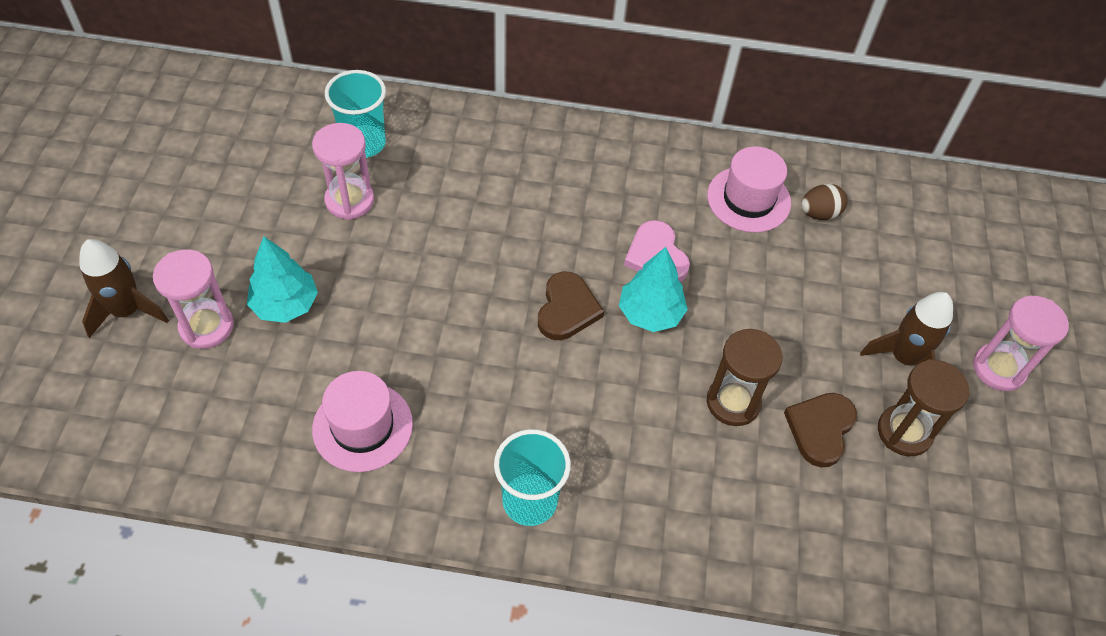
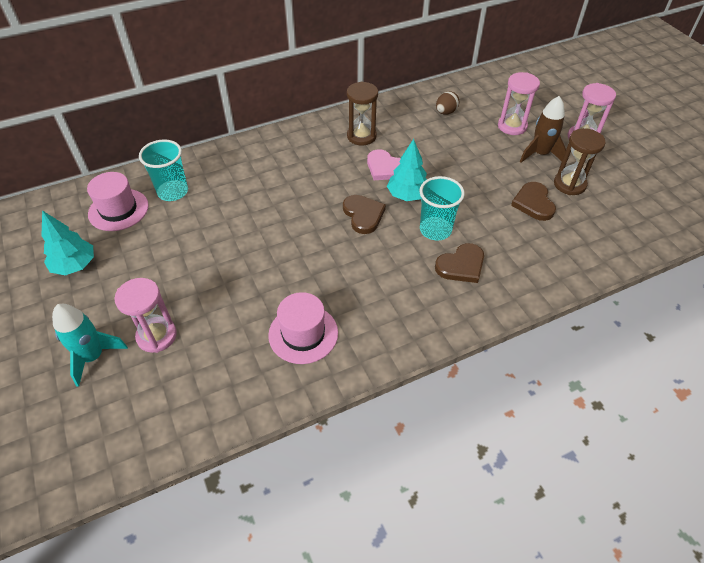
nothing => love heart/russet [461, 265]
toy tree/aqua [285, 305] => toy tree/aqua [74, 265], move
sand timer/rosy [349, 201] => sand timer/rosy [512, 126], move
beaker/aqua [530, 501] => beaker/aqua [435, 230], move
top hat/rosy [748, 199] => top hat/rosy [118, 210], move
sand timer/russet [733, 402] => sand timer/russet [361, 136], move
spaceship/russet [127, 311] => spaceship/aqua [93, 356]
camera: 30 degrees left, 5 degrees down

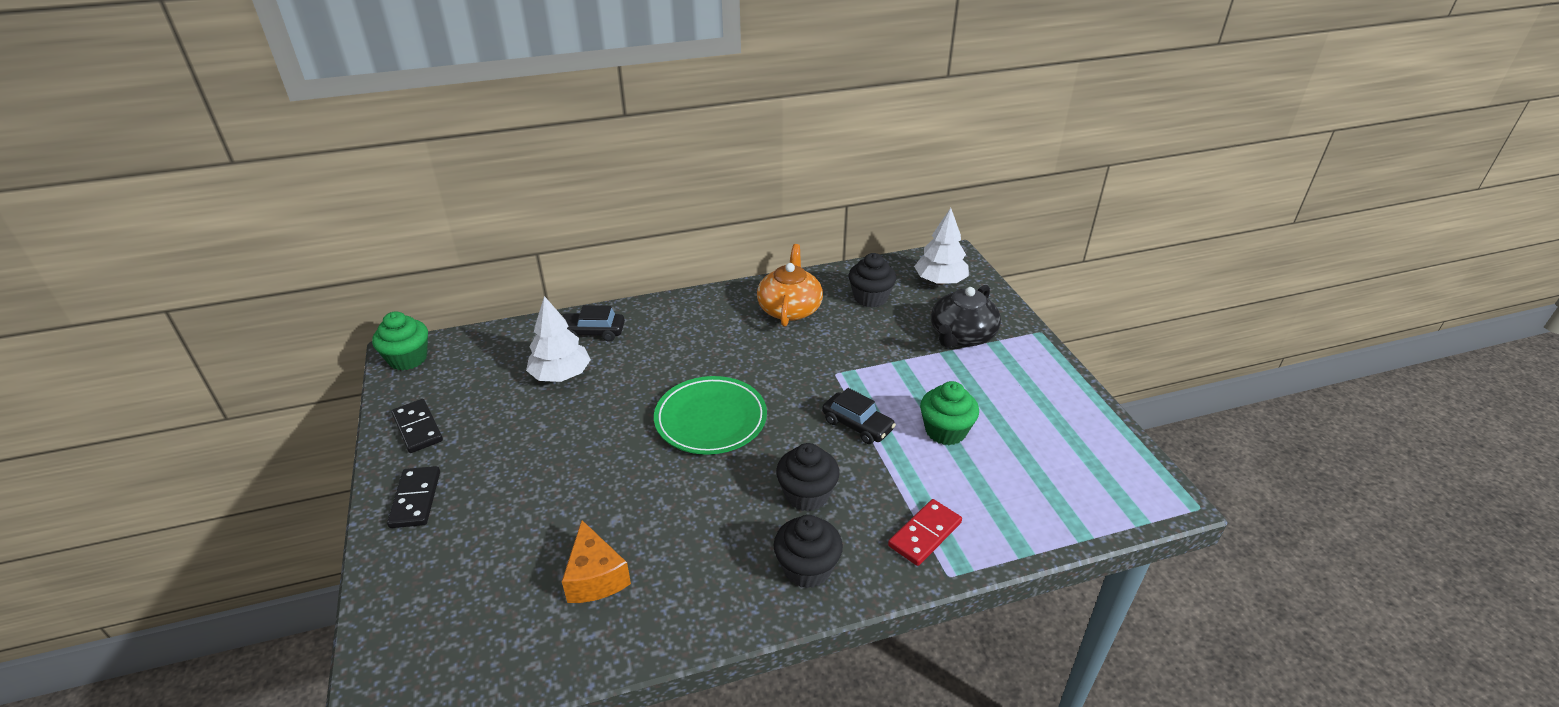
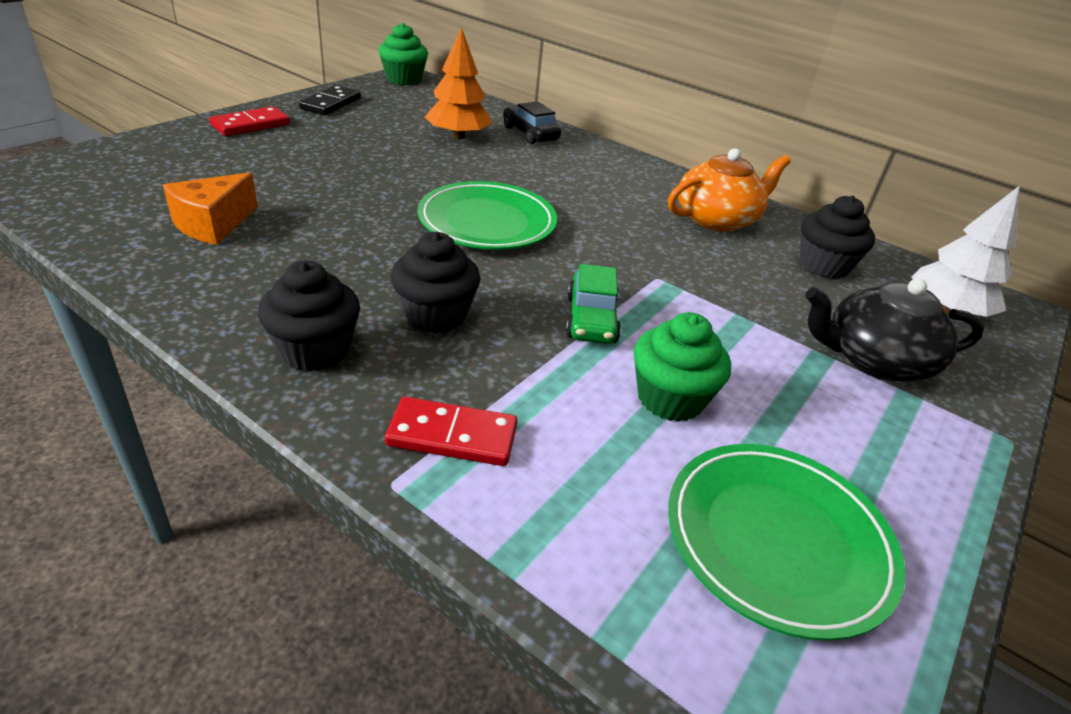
nothing => dinner plate/emerald [777, 540]
domino tile/jet-black [415, 499] => domino tile/red [251, 125]
toy tree/snow-white [561, 375] => toy tree/orange-coloured [458, 136]
toy car/jet-black [857, 425] => toy car/emerald [591, 319]
camera: 50 degrees right, 0 degrees up

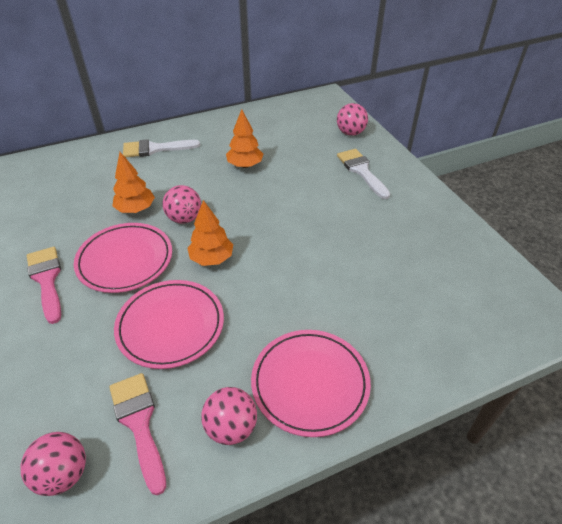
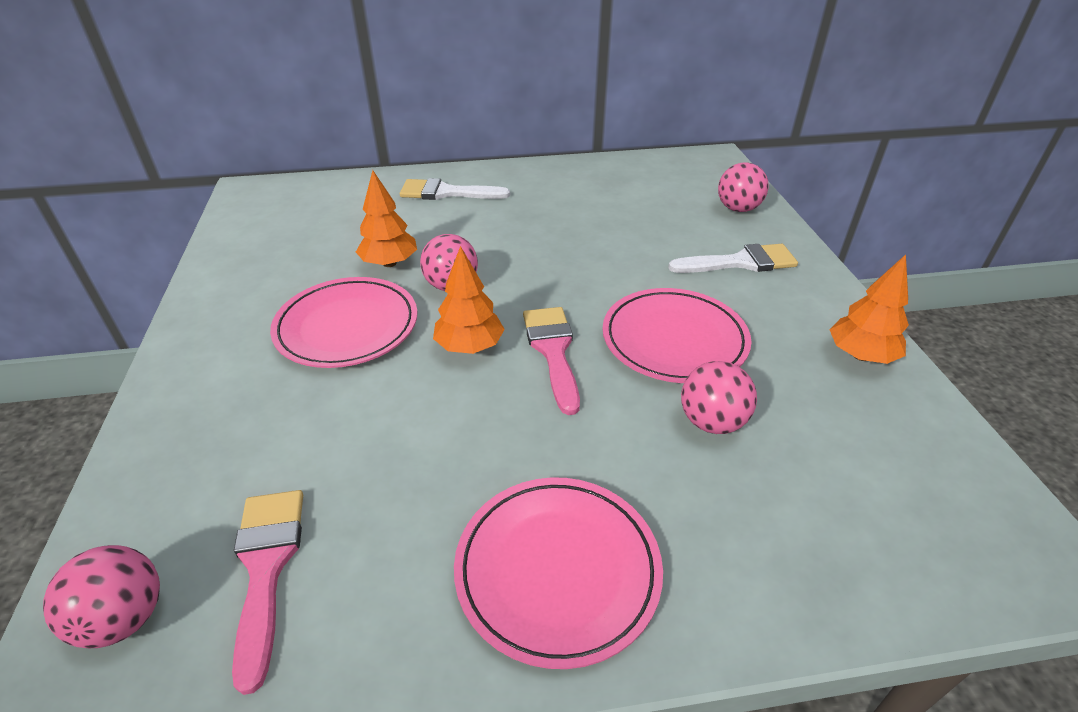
paintbrush/rosy [47, 279] => paintbrush/rosy [553, 351], move
dinner plate/rosy [170, 326] => dinner plate/rosy [674, 340], move
ball/rosy [231, 427] => ball/rosy [711, 422], move
toy tree/orange-coloured [245, 165] => toy tree/orange-coloured [860, 355], move
paintbrush/snow-white [361, 171] => paintbrush/snow-white [741, 262], 90 degrees clockwise
camera: 15 degrees right, 5 degrees down

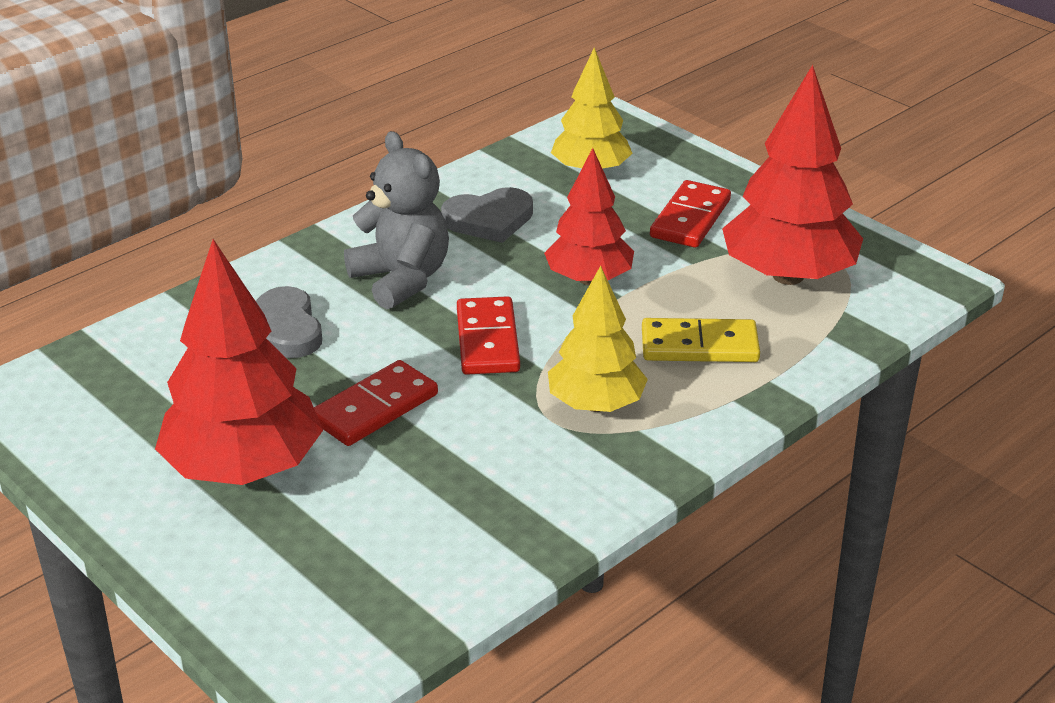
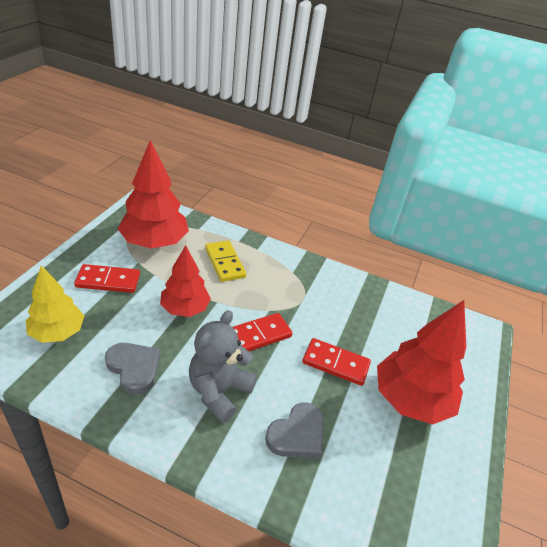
toy tree/bright yellow [596, 405] => nothing
camera: 120 degrees left, 5 degrees up

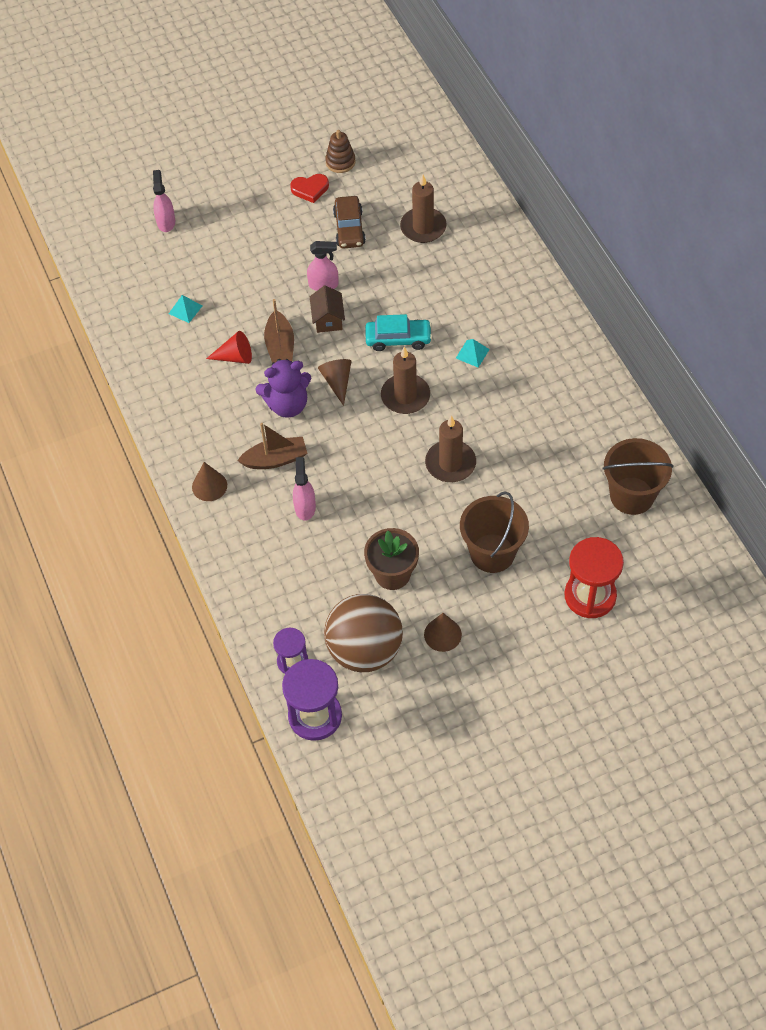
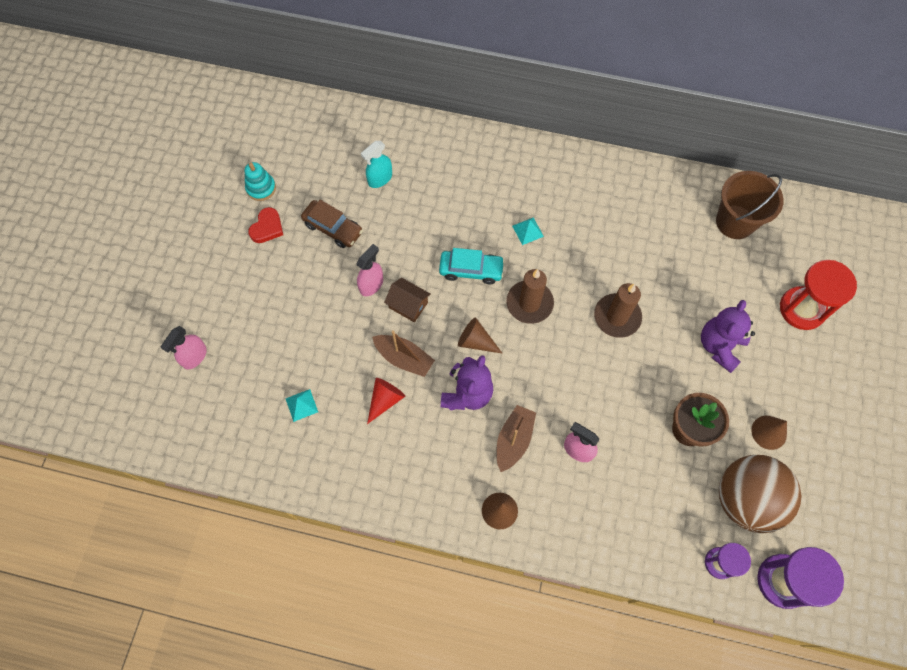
wax candle/russet [423, 227] => spray bottle/aqua [380, 179]
pail/russet [492, 553] => teddy bear/purple [719, 346]
ring stacker/russet [340, 162] => ring stacker/aqua [261, 188]
spray bottle/rosy [166, 222] => spray bottle/rosy [194, 356], 90 degrees counterclockwise
toy car/aqua [398, 339] => toy car/aqua [471, 270], 60 degrees clockwise
camera: 55 degrees left, 10 degrees up

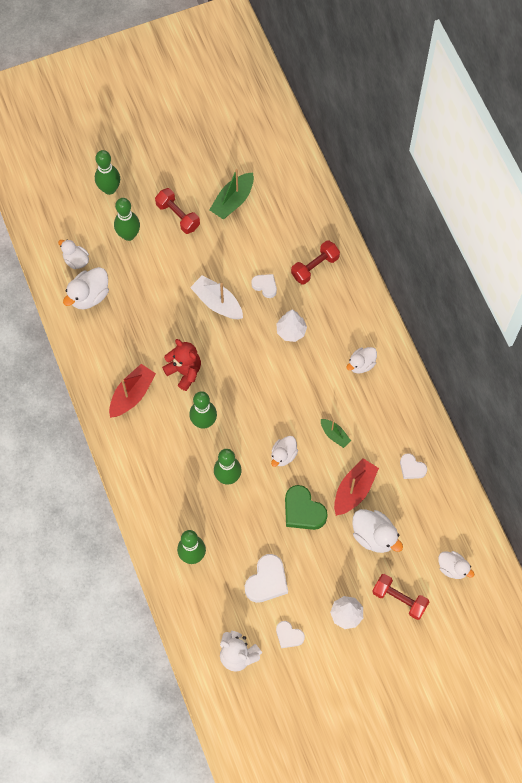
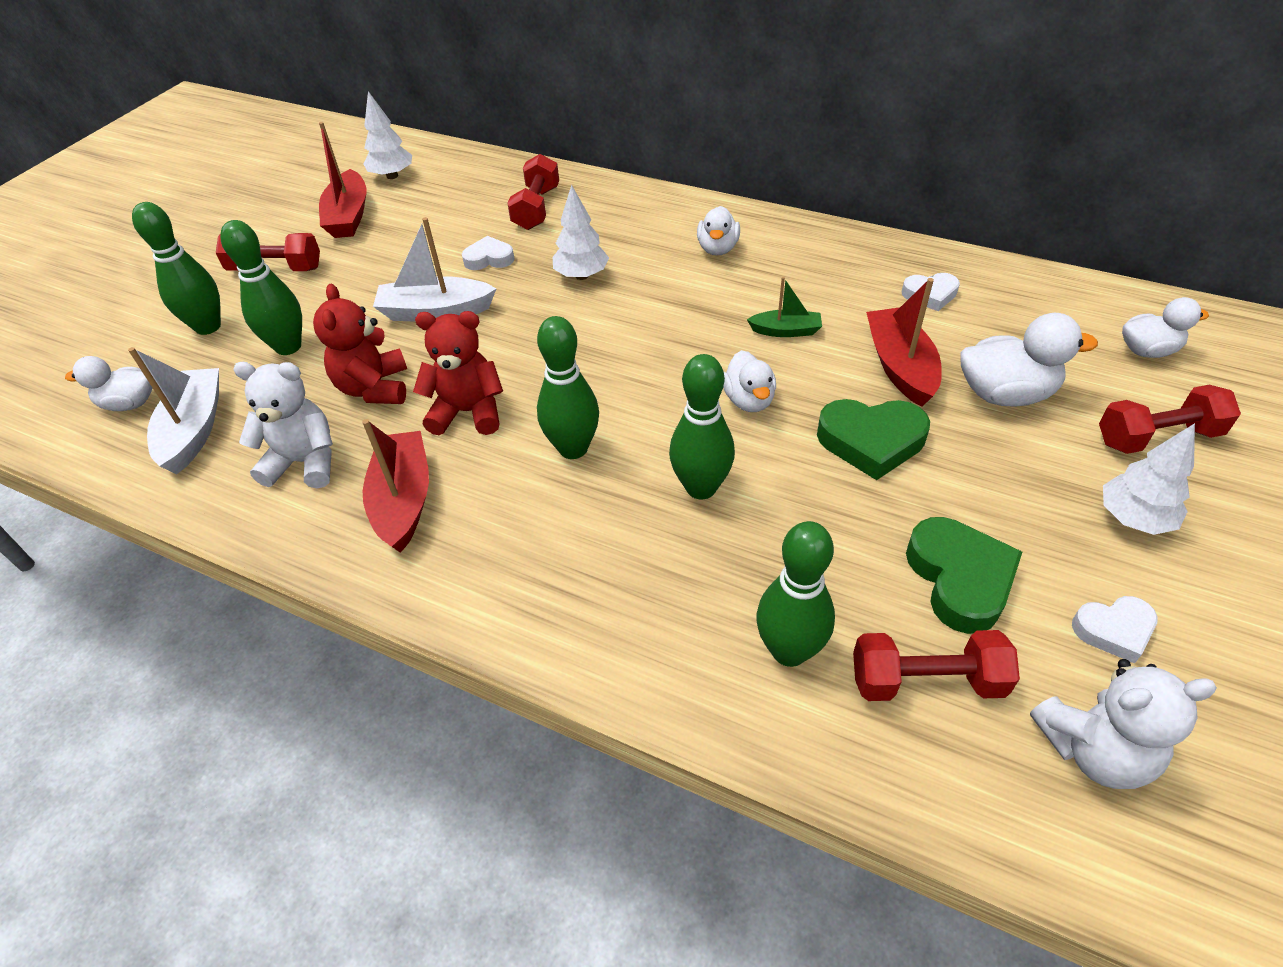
nothing => teddy bear/snow-white [304, 462]
nothing => teddy bear/red [374, 388]
nothing => toy tree/snow-white [392, 176]
nothing => hand weight/red [926, 681]
bowling pin/emerald [109, 189] => bowling pin/emerald [288, 347], move
toy duck/snow-white [89, 296] => toy boat/snow-white [194, 429]
toy boat/emerald [233, 201] => toy boat/red [348, 216]
love heart/snow-white [267, 581] => love heart/emerald [959, 579]
camera: 40 degrees left, 20 degrees down

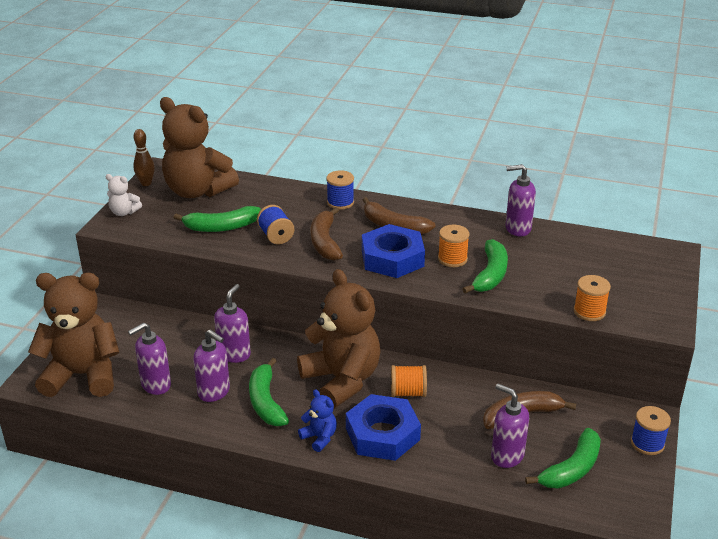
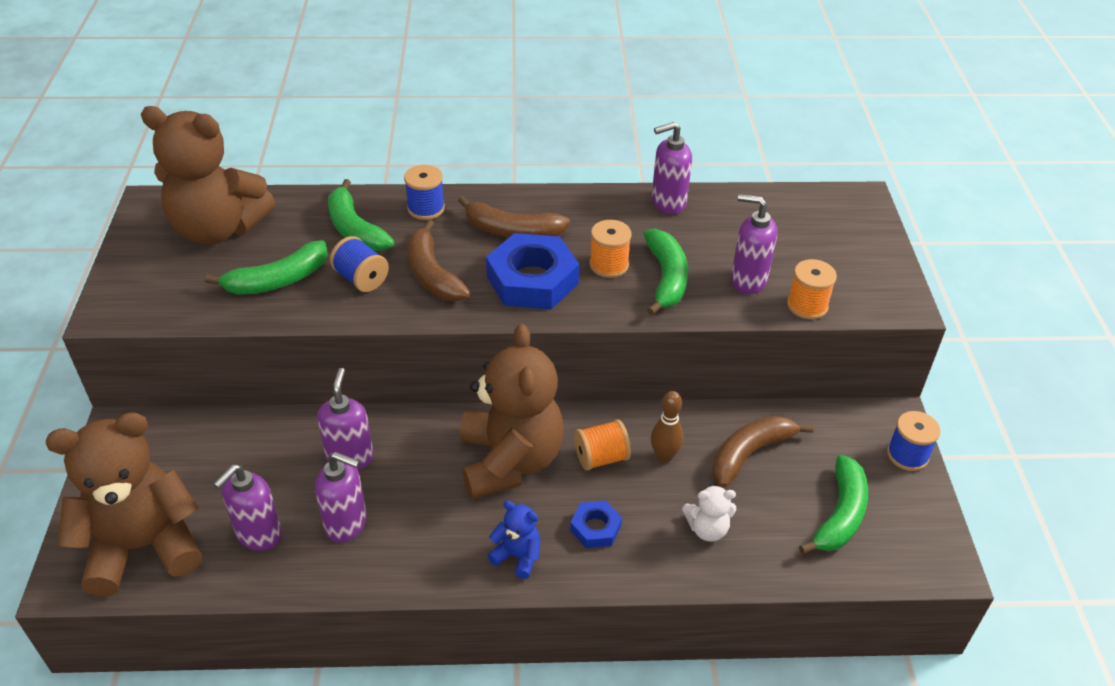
teddy bear/snow-white [124, 212] => teddy bear/snow-white [707, 529], move
bowling pin/russet [146, 183] => bowling pin/russet [664, 456], move
toy banana/emerald [266, 402] => toy banana/emerald [355, 229], move
soap pump/purple [507, 456] => soap pump/purple [748, 280], move
teddy bear/russet [342, 380] => teddy bear/russet [510, 461], 45 degrees clockwise
hex nut/royal blue [382, 434] => hex nut/royal blue [595, 528], x0.51
camera: 20 degrees left, 10 degrees up

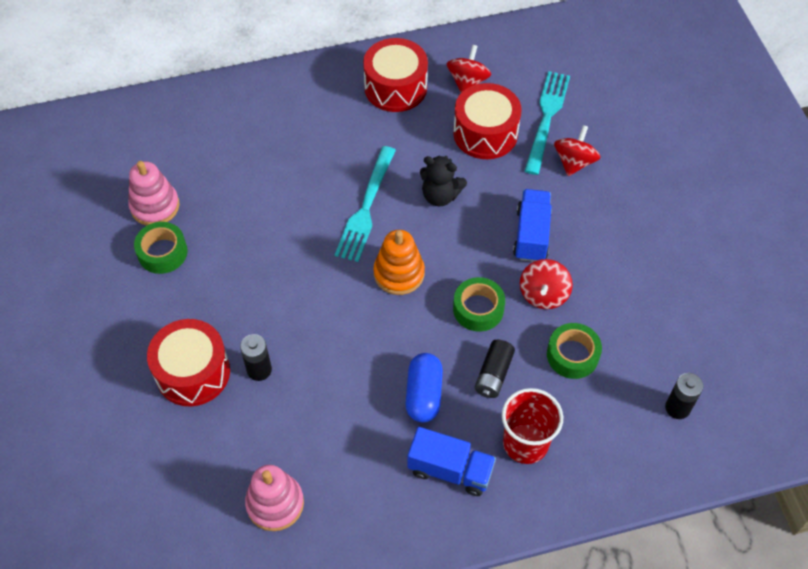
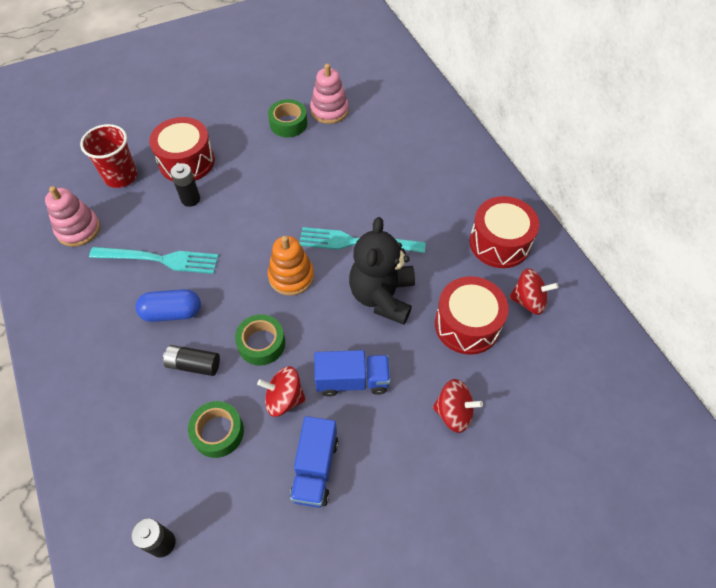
toy truck/royal blue [450, 470] => toy truck/royal blue [315, 469], move
beaker/red [525, 443] => beaker/red [121, 176], move
fork/aqua [547, 117] => fork/aqua [160, 259], move
teddy bear/jet-black [440, 195] => teddy bear/jet-black [382, 296], x1.61
camera: 80 degrees right, 0 degrees up

